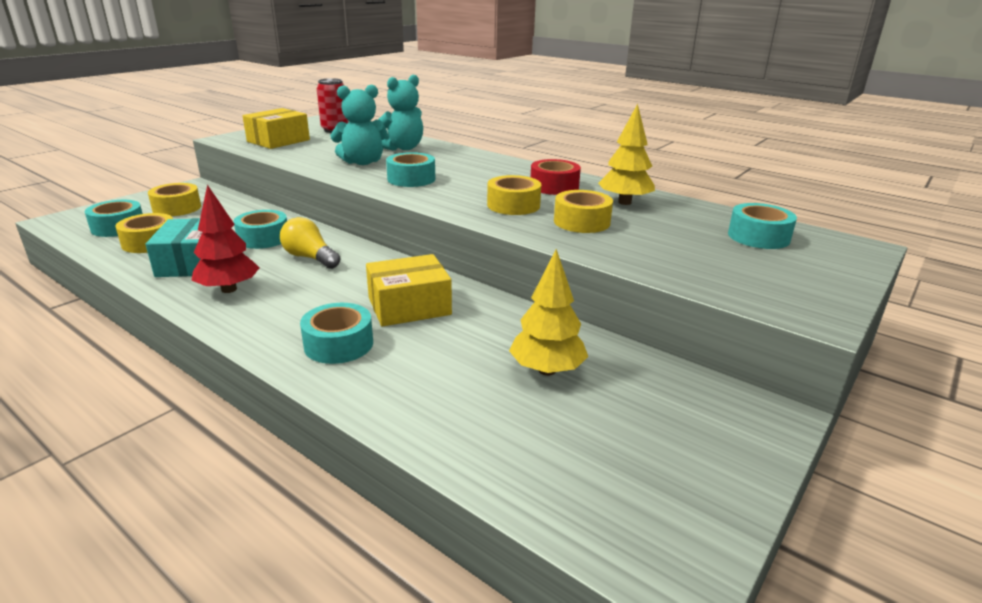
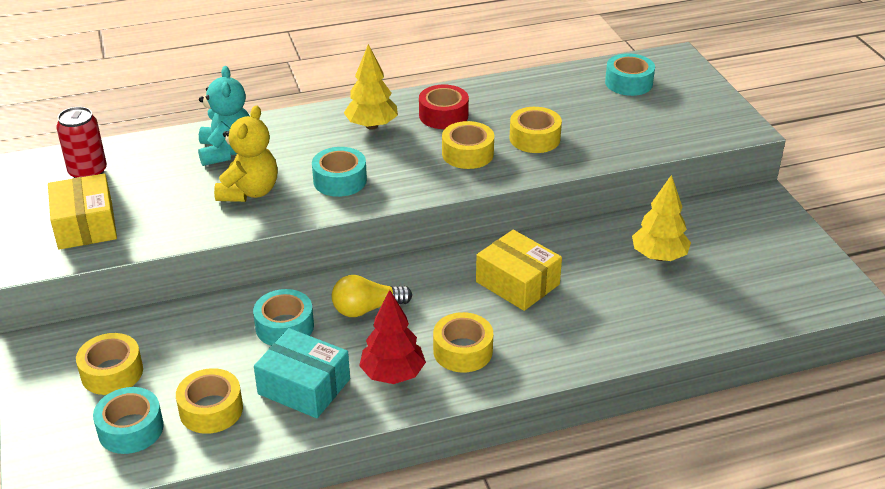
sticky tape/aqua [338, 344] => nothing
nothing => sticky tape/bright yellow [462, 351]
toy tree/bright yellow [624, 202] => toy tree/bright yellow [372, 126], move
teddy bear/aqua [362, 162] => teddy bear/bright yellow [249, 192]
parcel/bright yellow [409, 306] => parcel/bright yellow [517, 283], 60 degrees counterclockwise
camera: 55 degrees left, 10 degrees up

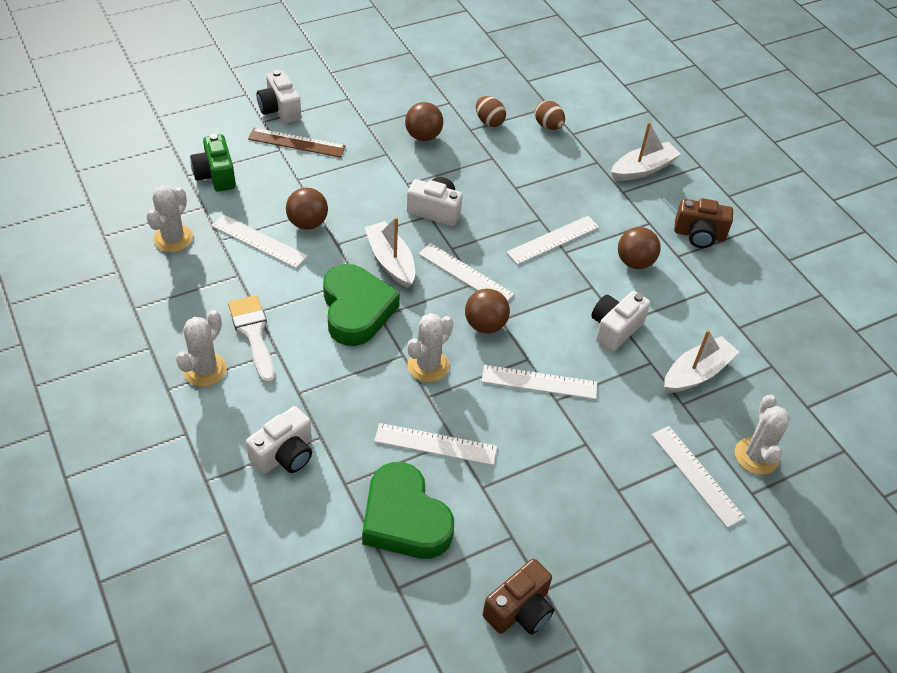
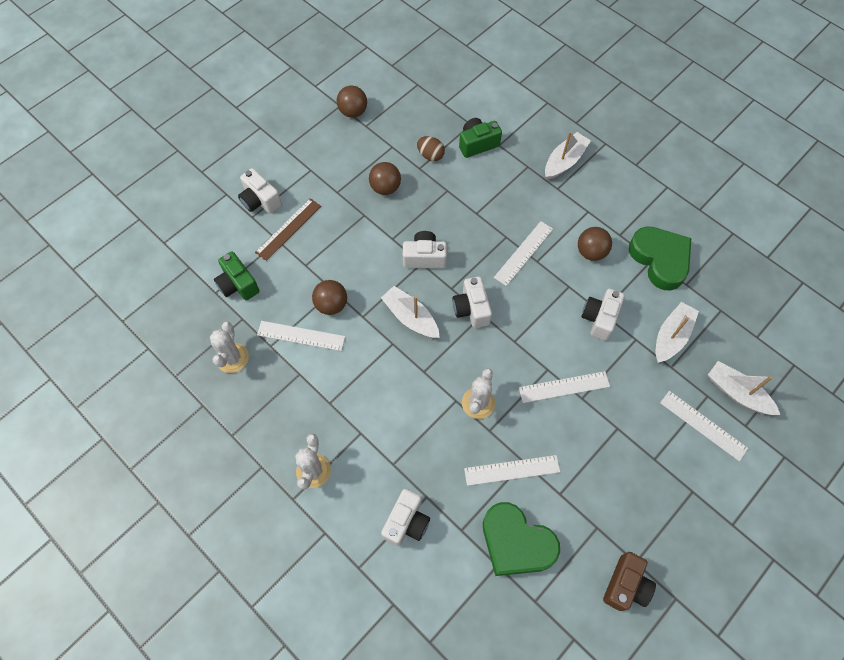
paintbrush/snow-white [253, 334] => nothing
photo camera/russet [699, 235] => nothing
love heart/emerald [356, 310] => love heart/emerald [660, 259], move
ball/russet [485, 325] => ball/russet [353, 112], move
straightedge/snow-white [465, 274] => photo camera/snow-white [471, 309]
toy egg/russet [548, 126] => photo camera/emerald [477, 144]
prickly plant/snow-white [756, 456] => toy boat/snow-white [737, 393]
straightedge/russet [297, 142] => straightedge/russet [288, 229], 45 degrees counterclockwise
camera: 15 degrees left, 15 degrees up

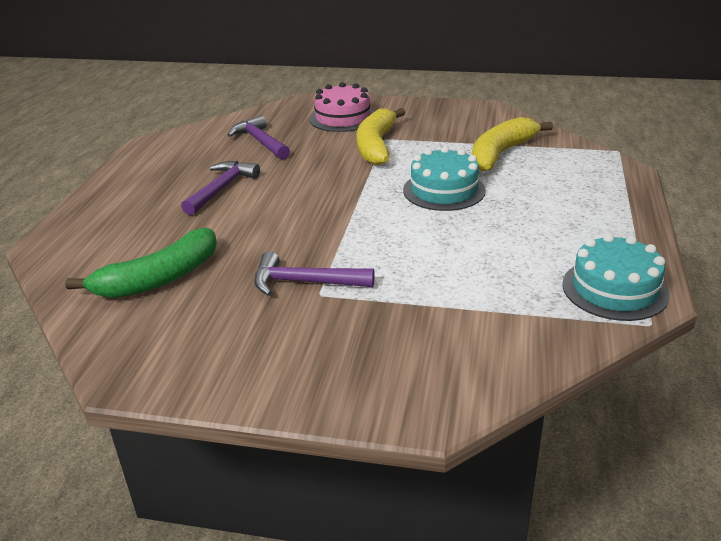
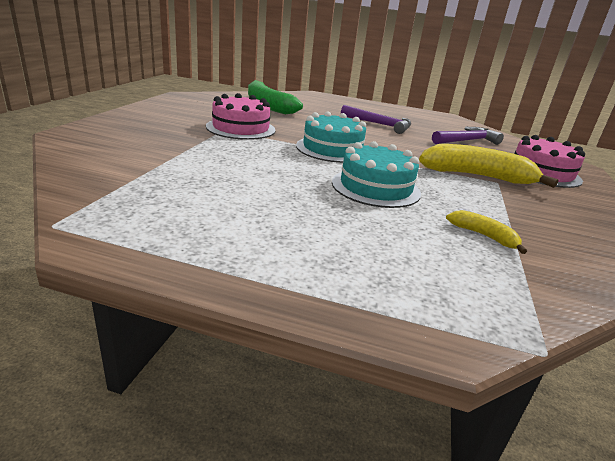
layer cake/aqua [614, 289] => layer cake/aqua [332, 149], move
carpenter's hammer/purple [304, 282] => layer cake/rosy [241, 128]
toy banana/bright yellow [501, 153] => toy banana/bright yellow [483, 236], x0.48
camera: 90 degrees right, 5 degrees down

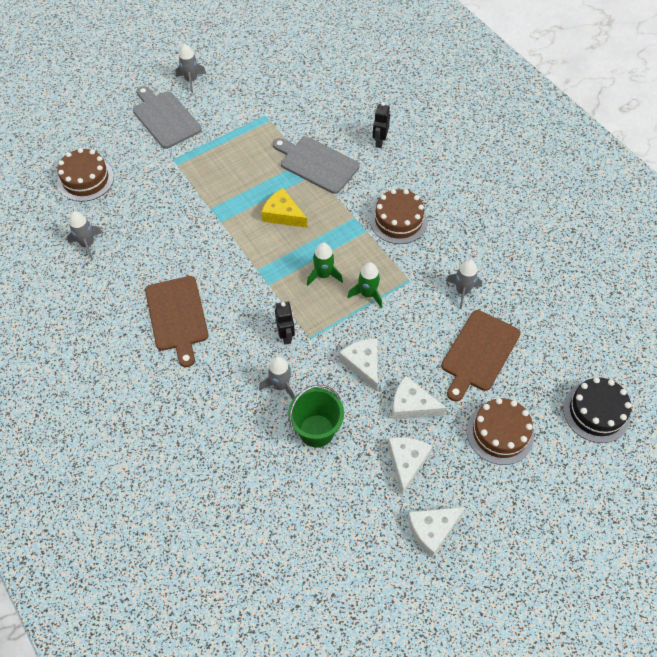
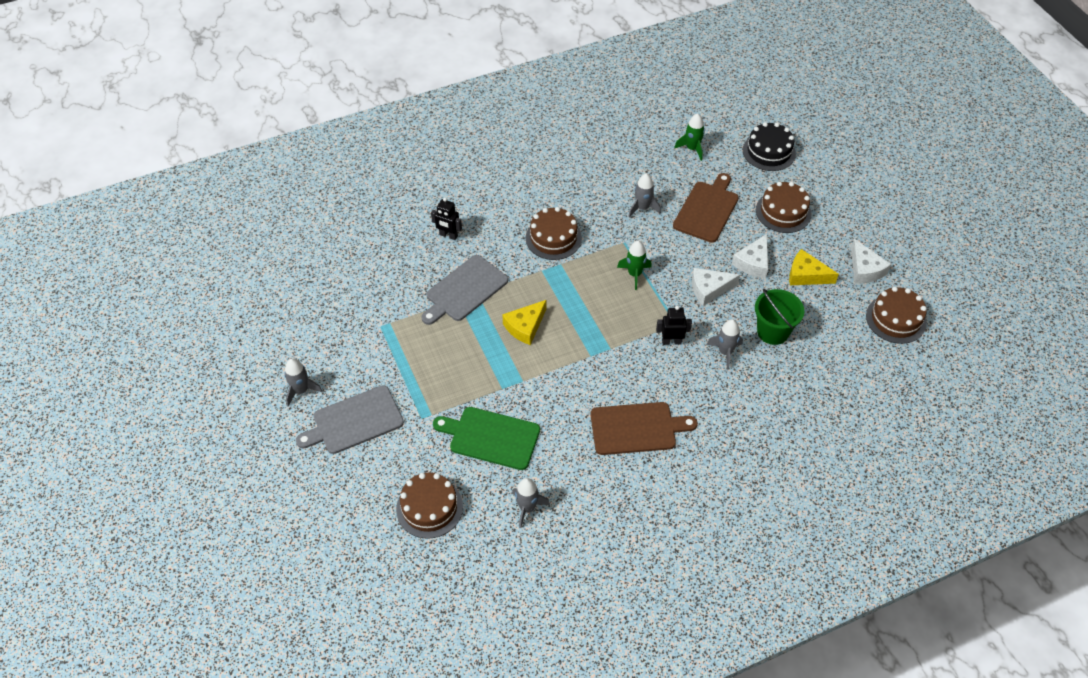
nothing => bread board/emerald [491, 437]
nothing => layer cake/russet [896, 319]
spaceship/emerald [323, 275] => spaceship/emerald [692, 148], move
piece of cheese/snow-white [406, 462] => piece of cheese/bright yellow [806, 275]
bread board/russet [478, 353] => bread board/russet [707, 210], 105 degrees counterclockwise
camera: 80 degrees left, 5 degrees down

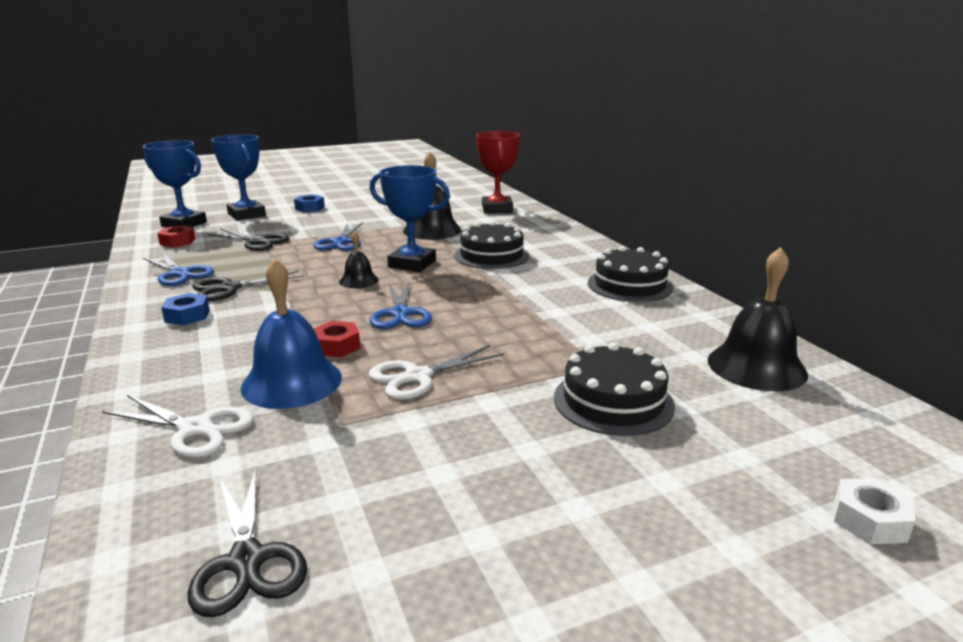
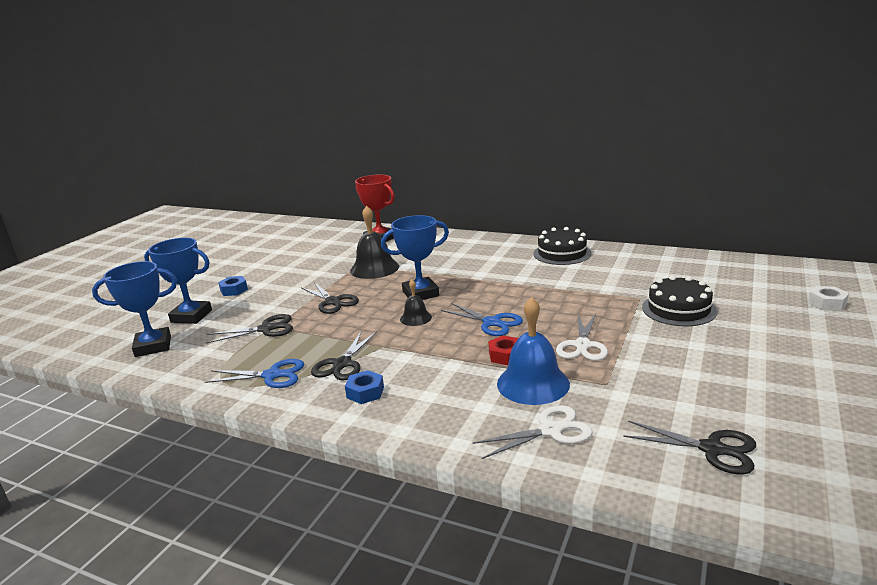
hex nut/red [177, 242] => nothing
layer cake/jet-black [491, 255] => nothing
bell/jet-black [756, 366] => nothing
scissors/royal blue [341, 242] => scissors/jet-black [333, 302]
camera: 40 degrees left, 0 degrees up

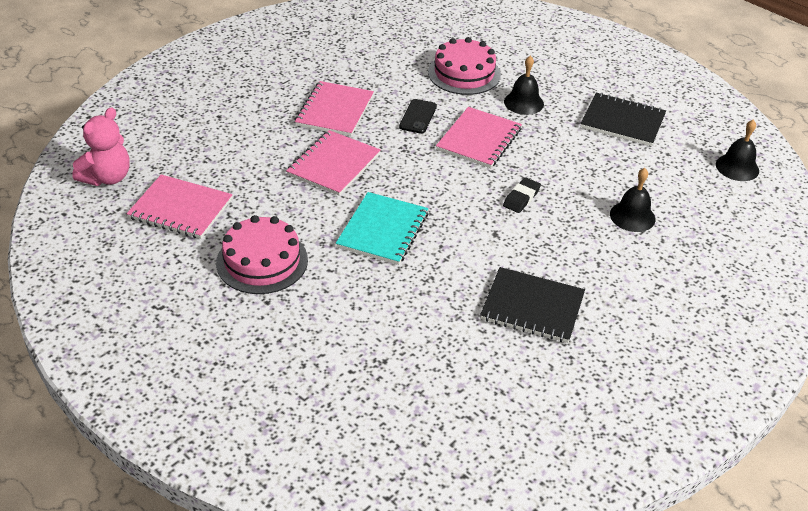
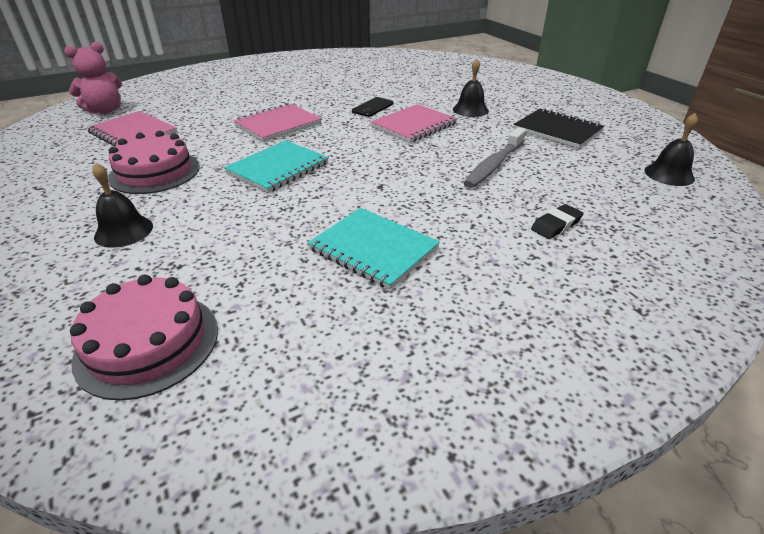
notepad/rosy [335, 111] => nothing
nothing => tooth brush/gray [494, 165]
layer cake/rosy [464, 73] => layer cake/rosy [148, 343], move
eraser/jet-black [521, 198] => eraser/jet-black [556, 225], move
bell/jet-black [632, 216] => bell/jet-black [124, 231], move
notepad/jet-black [532, 307] => notepad/aqua [373, 249]
camera: 20 degrees right, 5 degrees down

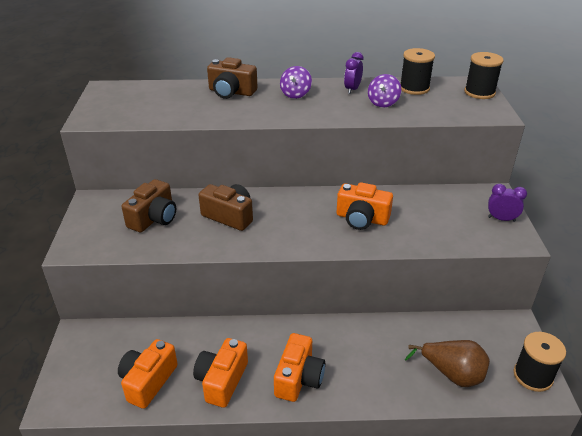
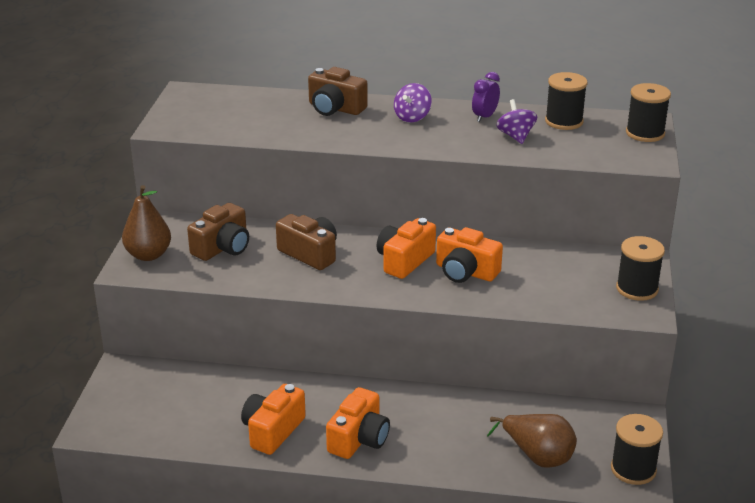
nothing => pear/russet [148, 255]
photo camera/orange-coloured [148, 381] => photo camera/orange-coloured [404, 261], move
bedside clock/purple [501, 219] => reel of thread/jet-black [637, 289]
toy top/purple [383, 103] => toy top/purple [515, 136], 135 degrees clockwise
camera: 10 degrees right, 5 degrees down

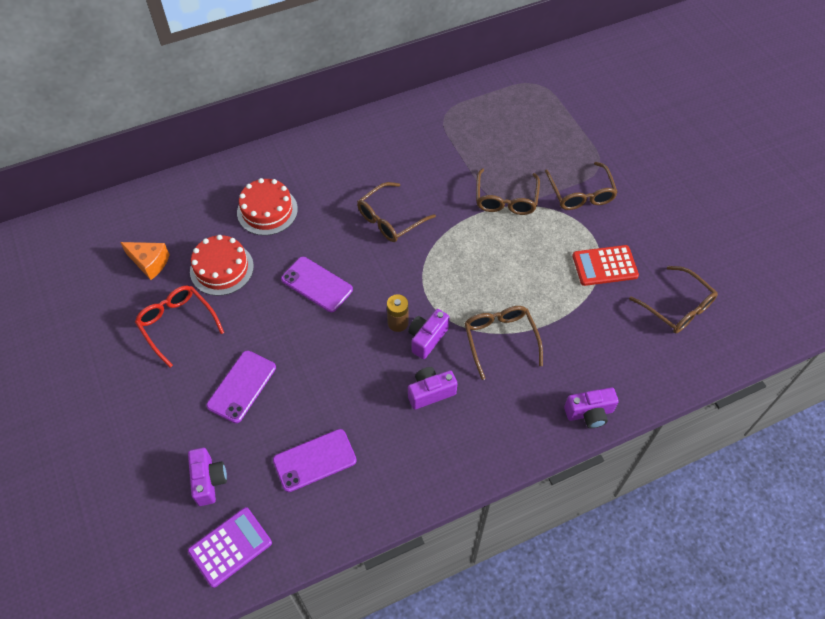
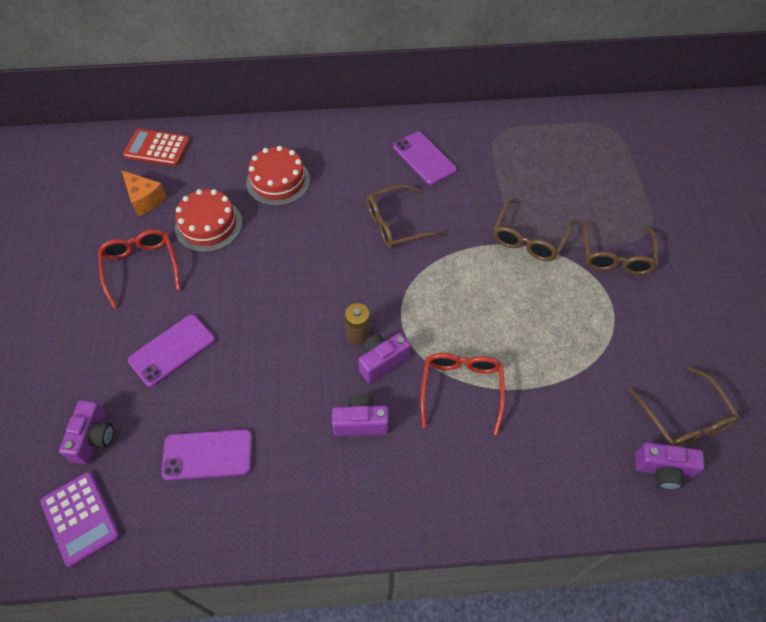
mobile phone/purple [317, 284] => mobile phone/purple [424, 158], move
photo camera/purple [589, 413] => photo camera/purple [663, 470], move
calculator/red [604, 266] => calculator/red [157, 148], move
glasses/russet [500, 340] => glasses/red [461, 389]
calculator/purple [230, 547] => calculator/purple [80, 518], 75 degrees clockwise
camera: 20 degrees right, 0 degrees up

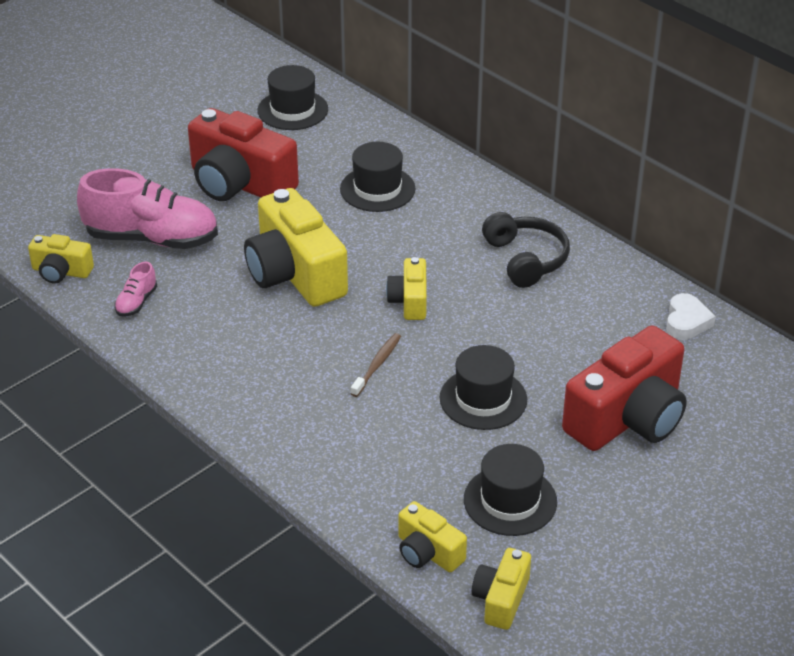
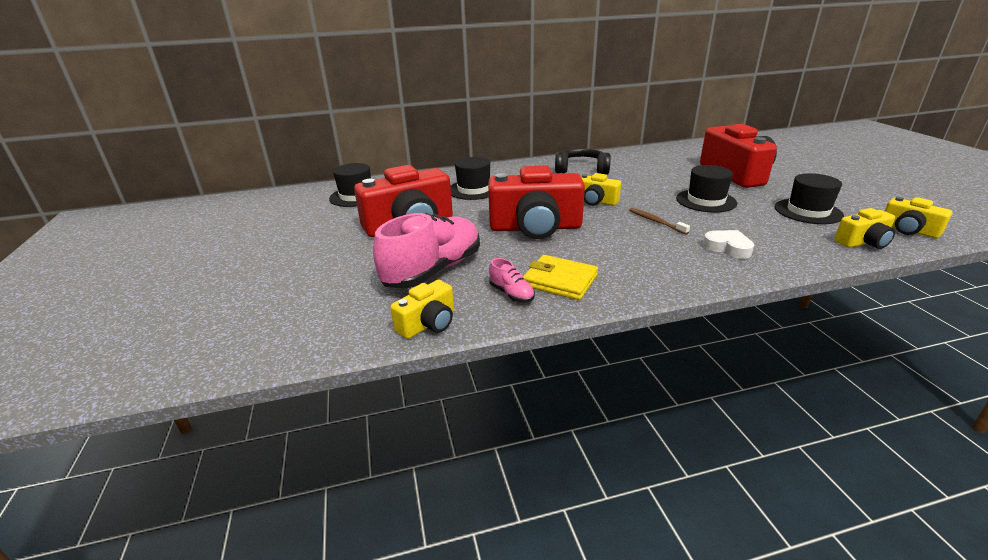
nothing => wallet/bright yellow [560, 281]
love heart/snow-white [686, 321] => love heart/snow-white [728, 248], move
photo camera/bright yellow [295, 274] => photo camera/red [535, 227]
camera: 60 degrees left, 10 degrees down

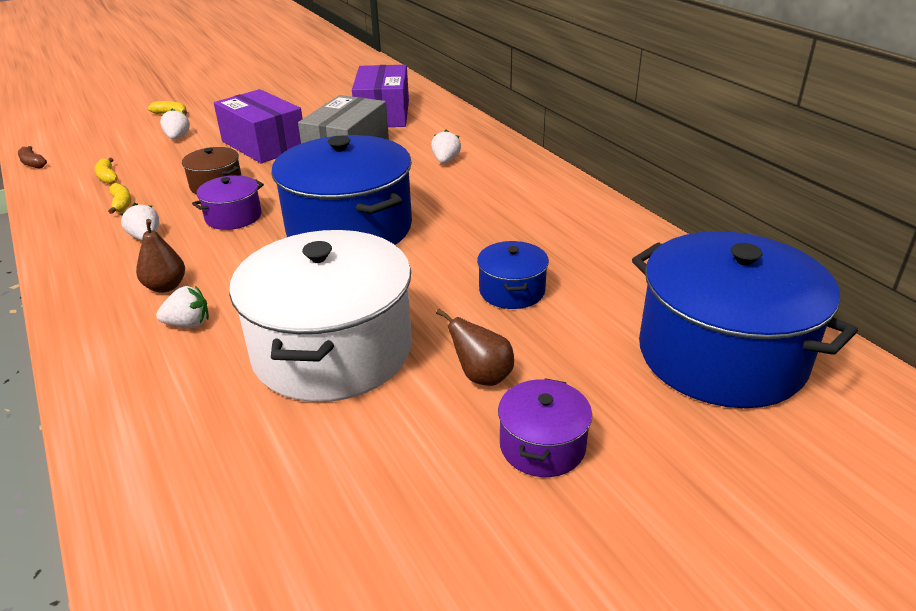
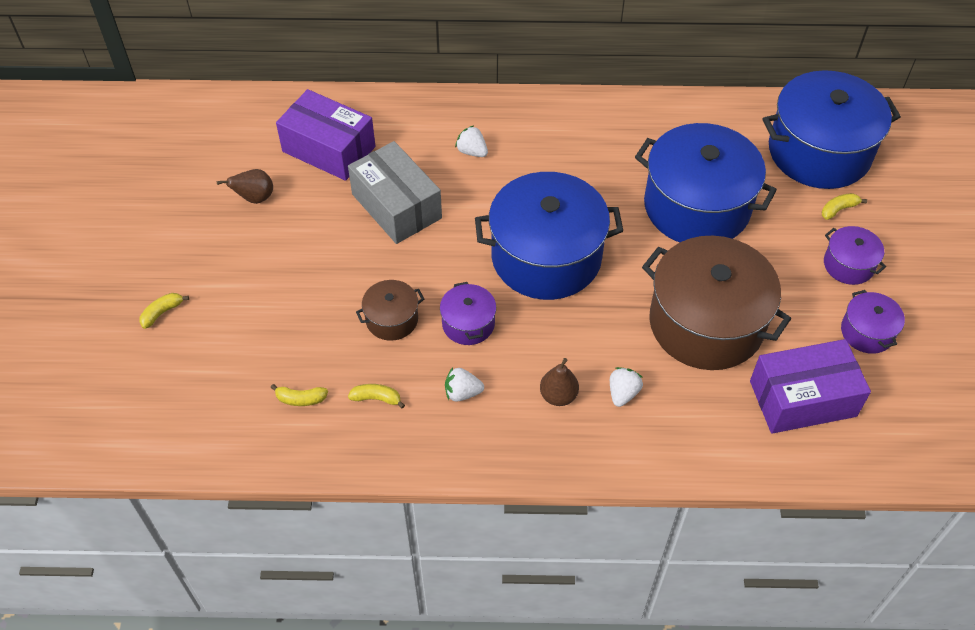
toy banana/russet [33, 163] => nothing
strawberry/snow-white [177, 137] => nothing
nothing => toy banana/bright yellow [838, 209]
nothing => stockpot/purple [867, 332]
parcel/purple [264, 144] => parcel/purple [802, 398], move
pear/russet [482, 376] => pear/russet [255, 198], move
stockpot/snow-white [333, 350] => stockpot/russet [706, 323]
stockpot/royal blue [512, 291] => stockpot/royal blue [697, 206], x2.18
camera: 60 degrees left, 20 degrees up

